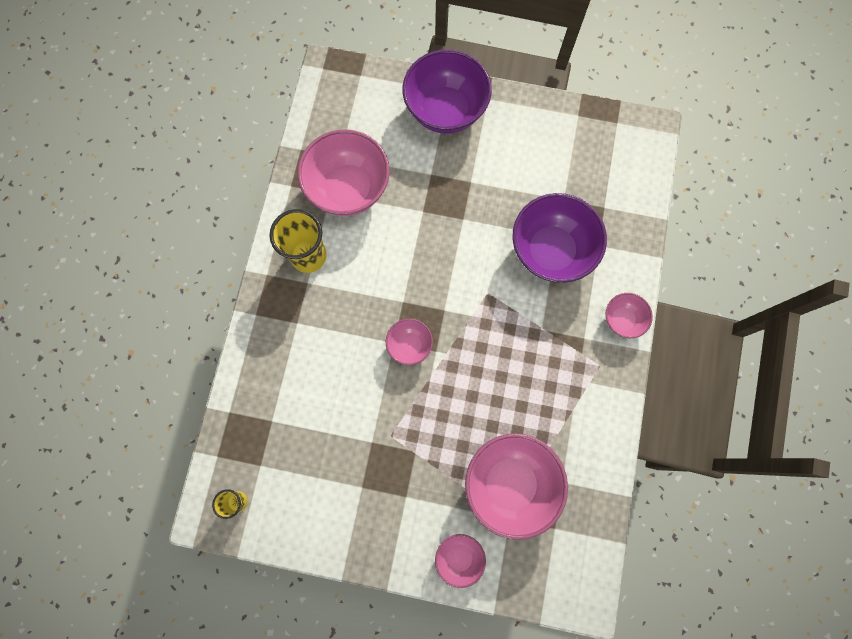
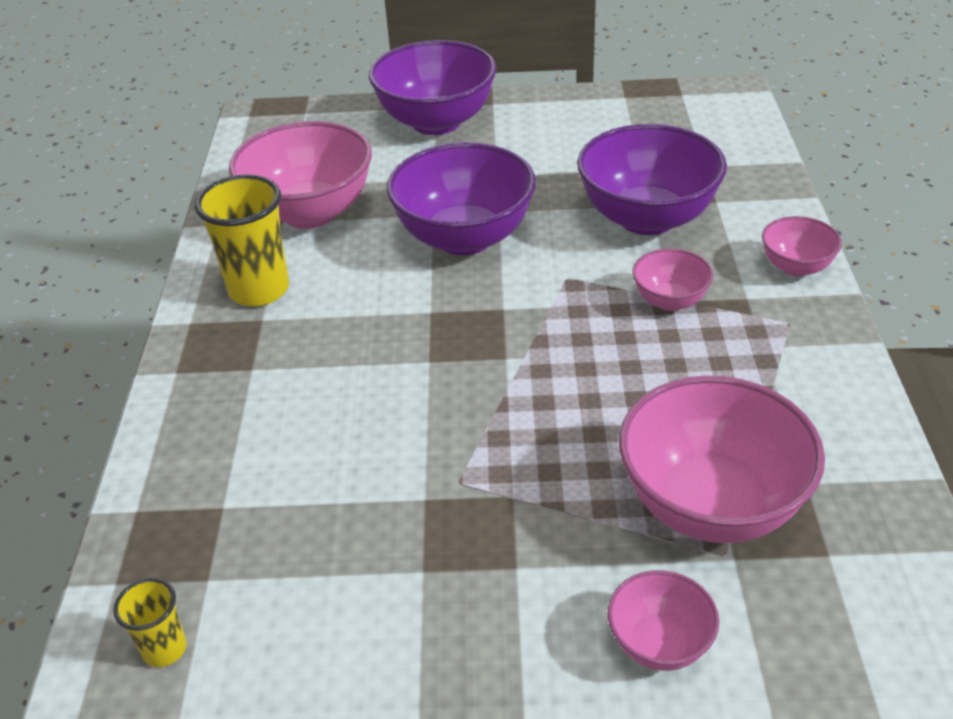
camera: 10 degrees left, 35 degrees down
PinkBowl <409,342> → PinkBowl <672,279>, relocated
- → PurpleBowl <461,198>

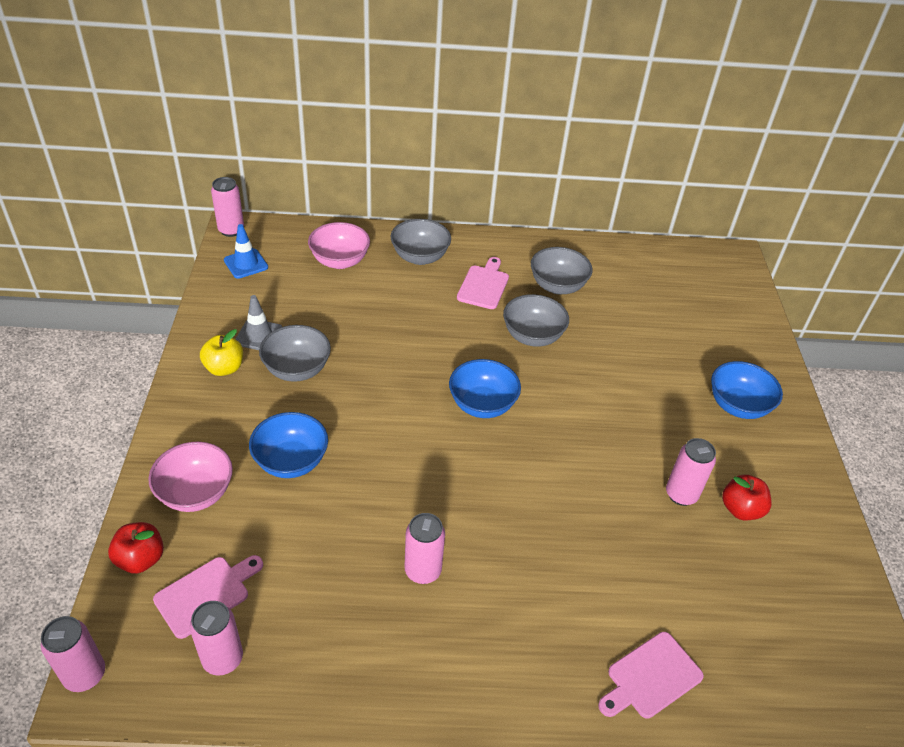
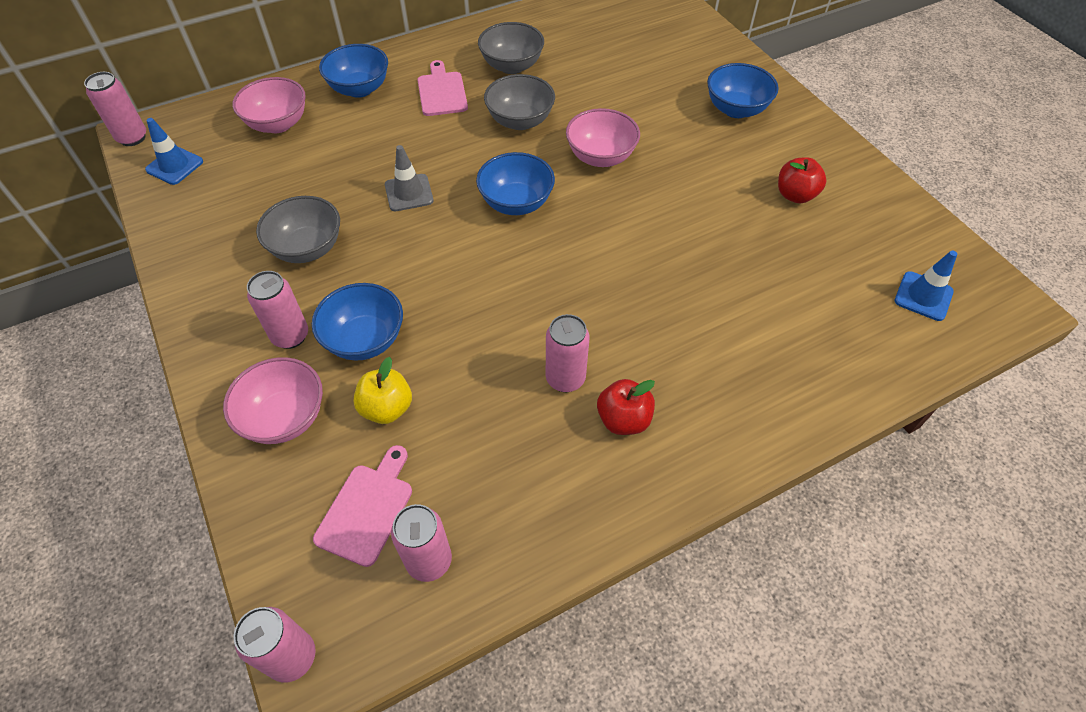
camera: 25 degrees left, 10 degrees up
GreyBowl <421,242> → BlueBowl <353,71>
GreyTrafficCone <259,322> → GreyTrafficCone <409,178>, relocated
YellowApple <221,352> → YellowApple <382,390>, relocated
PinkCan <691,472> → PinkCan <277,310>, relocated
RedApple <136,548> → RedApple <626,407>, relocated
PinkCuttingBoard <651,675> → -
- → PinkBowl <603,137>
- → BlueTrafficCone <926,286>

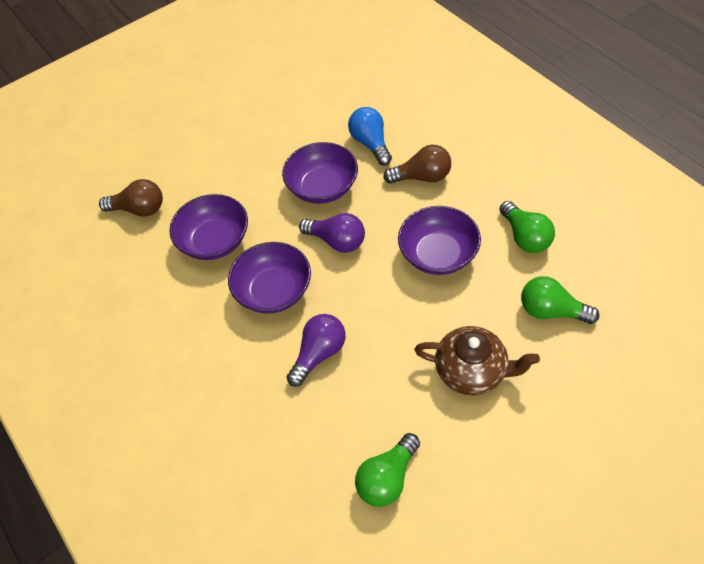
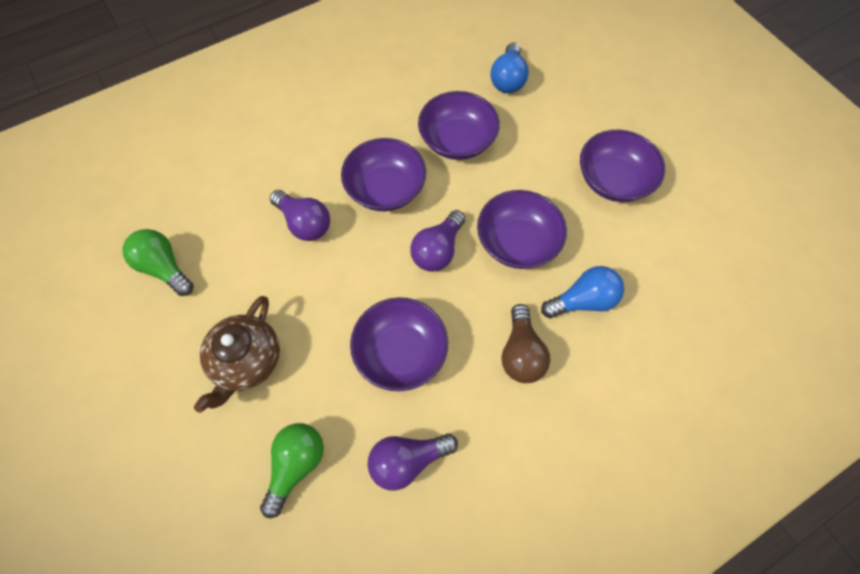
camera: 90 degrees right, 10 degrees up
BrownLightBulb <131,198> → BlueLightBulb <510,67>
GreenLightBulb <527,227> → PurpleLightBulb <413,462>
- → PurpleBowl <622,166>

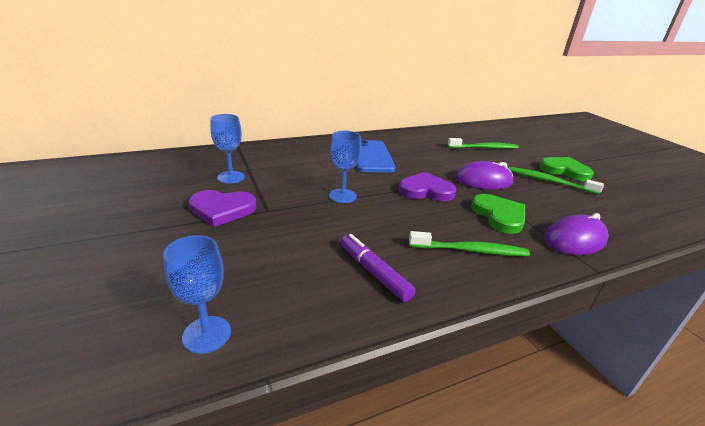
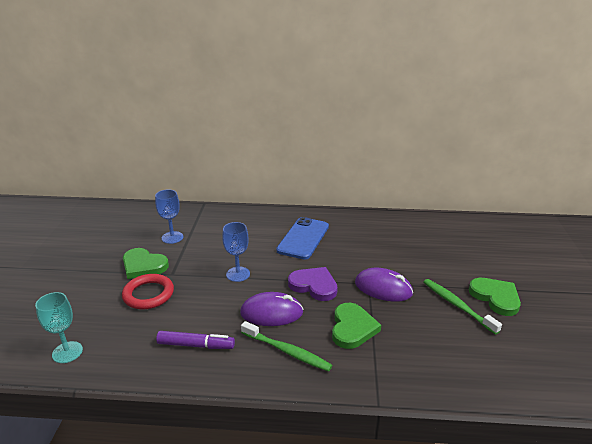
camera: 30 degrees right, 0 degrees up
GreenToothbrush <483,143> → -
PurpleHeart <222,208> → GreenHeart <146,263>
PurpleMouse <577,234> → PurpleMouse <272,309>, relocated
PurpleMarker <378,268> → PurpleMarker <195,340>, 105 degrees clockwise
BlueGoblet <197,294> → TurquoiseGoblet <59,327>
- → RedRing <148,291>

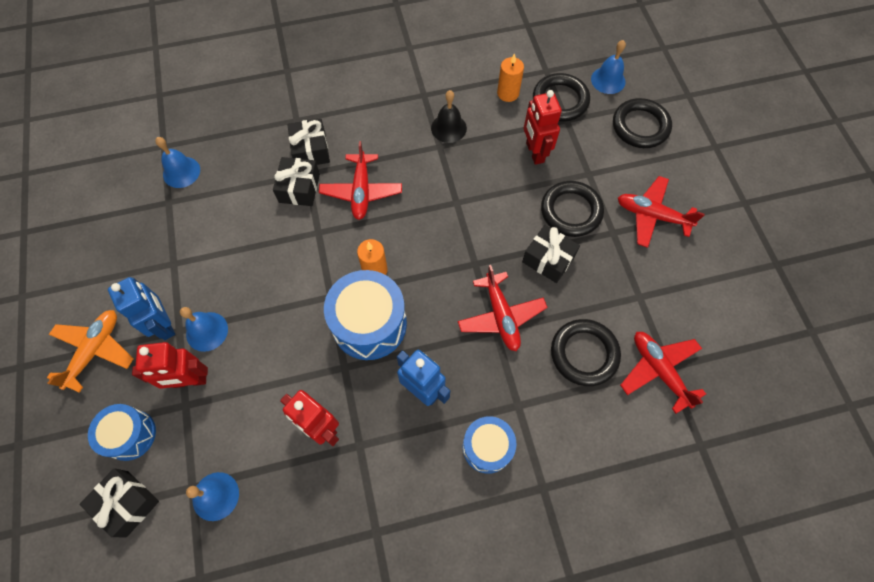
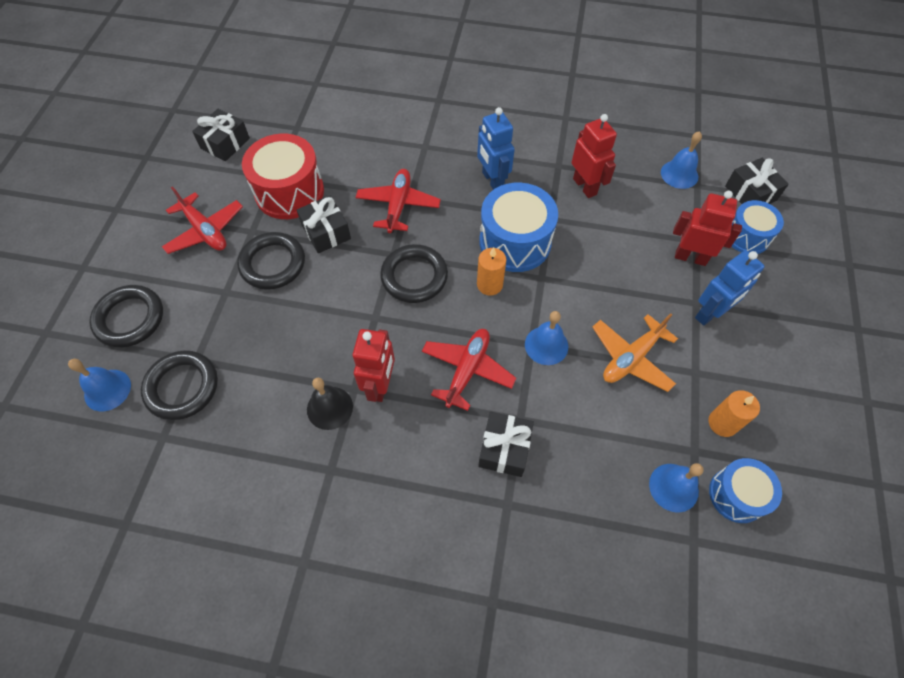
camera: 155 degrees left, 5 degrees down
OrangeCandle <510,77> → OrangeCandle <734,413>, relocated
RedRobot <543,127> → RedRobot <373,365>, relocated
BlackGift <296,181> → BlackGift <221,135>, relocated
BlueRobot <141,308> → BlueRobot <730,288>, 120 degrees counterclockwise
BlueBell <204,329> → BlueBell <546,338>, relocated
OrangePlane <90,351> → OrangePlane <635,352>, relocated
BlackRing <586,352> → BlackRing <414,273>, relocated
RedPlane <663,373> → -
BlueDrum <490,445> → BlueDrum <745,490>, relocated
- → RedDrum <283,176>

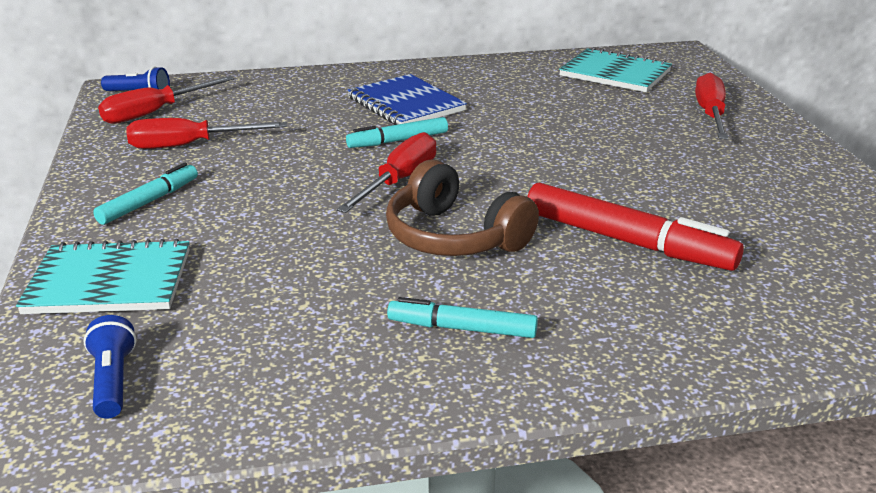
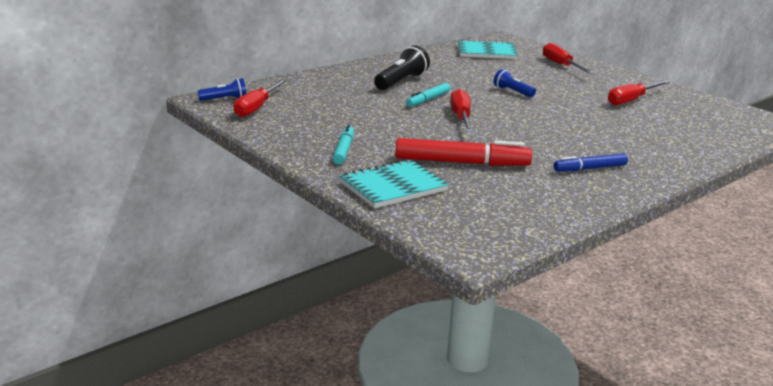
camera: 30 degrees left, 5 degrees down
BlueNotebook <407,99> → BlackFlashlight <402,68>
RedScrewdriver <207,133> → RedScrewdriver <638,93>, relocated
BrownHeadphones <462,207> → -
RedMarker <635,227> → RedMarker <463,152>, relocated
TurquoiseMarker <462,317> → BlueMarker <591,162>
BlueFlashlight <109,367> → BlueFlashlight <515,83>, relocated

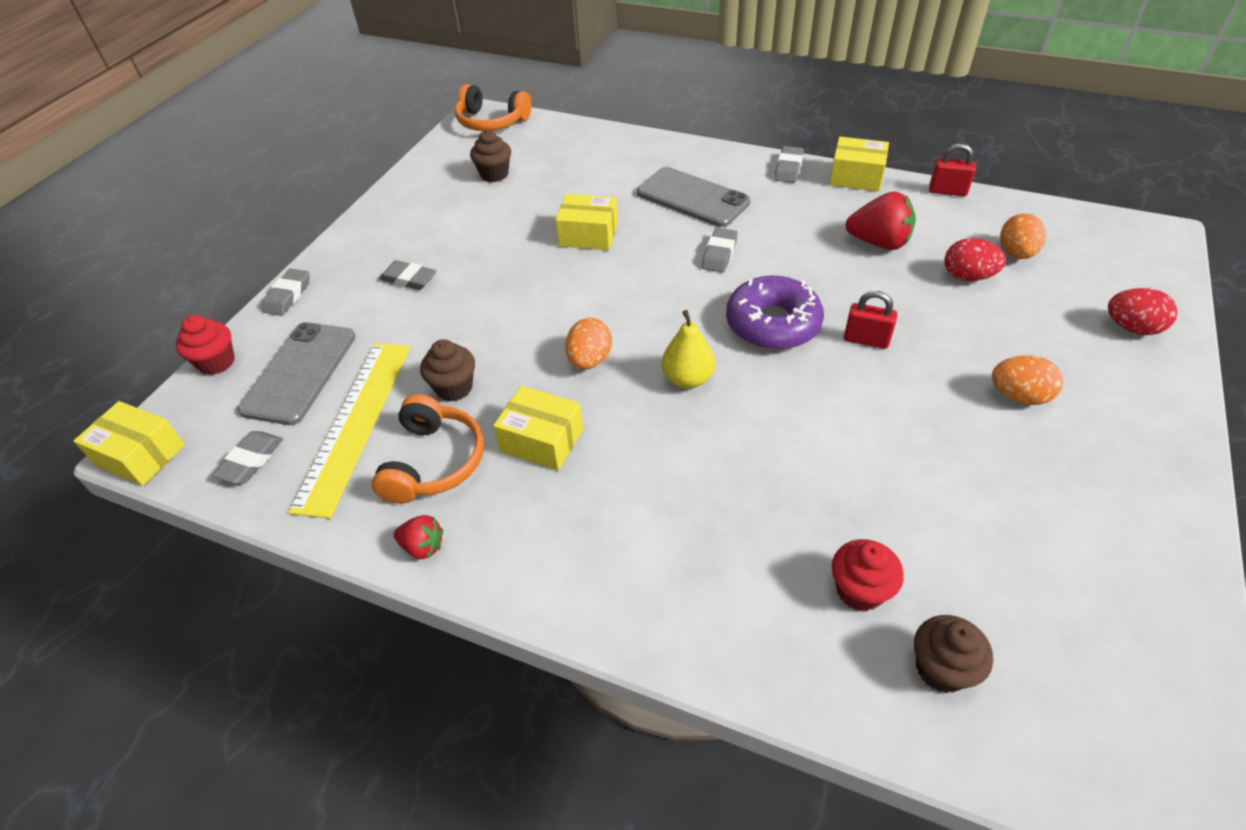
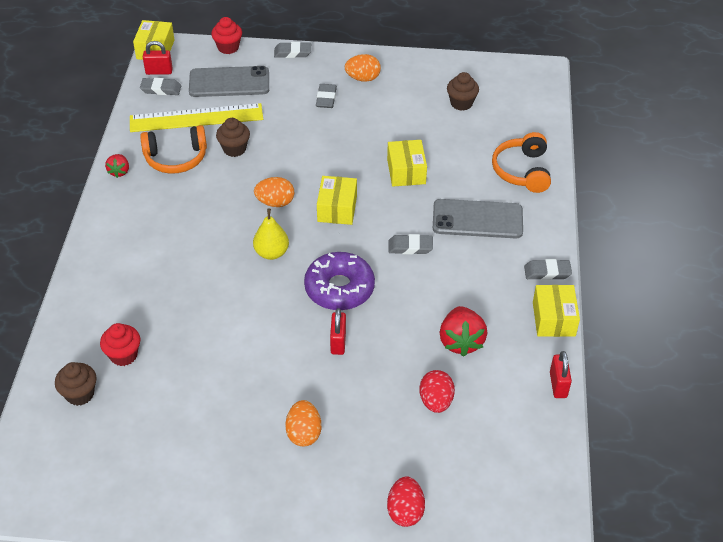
camera: 70 degrees right, 0 degrees up
OrangeHeadphones <493,107> → OrangeHeadphones <521,162>, relocated
GreyPhone <693,197> → GreyPhone <478,218>, 75 degrees clockwise
OrangeEgg <1023,236> → OrangeEgg <363,68>, relocated
YellowBox <538,428> → YellowBox <337,200>, relocated
- → RedPadlock <158,58>

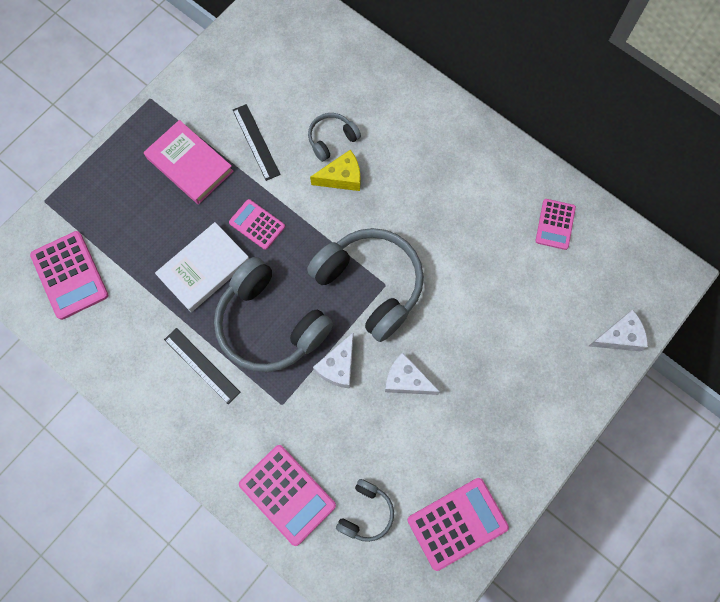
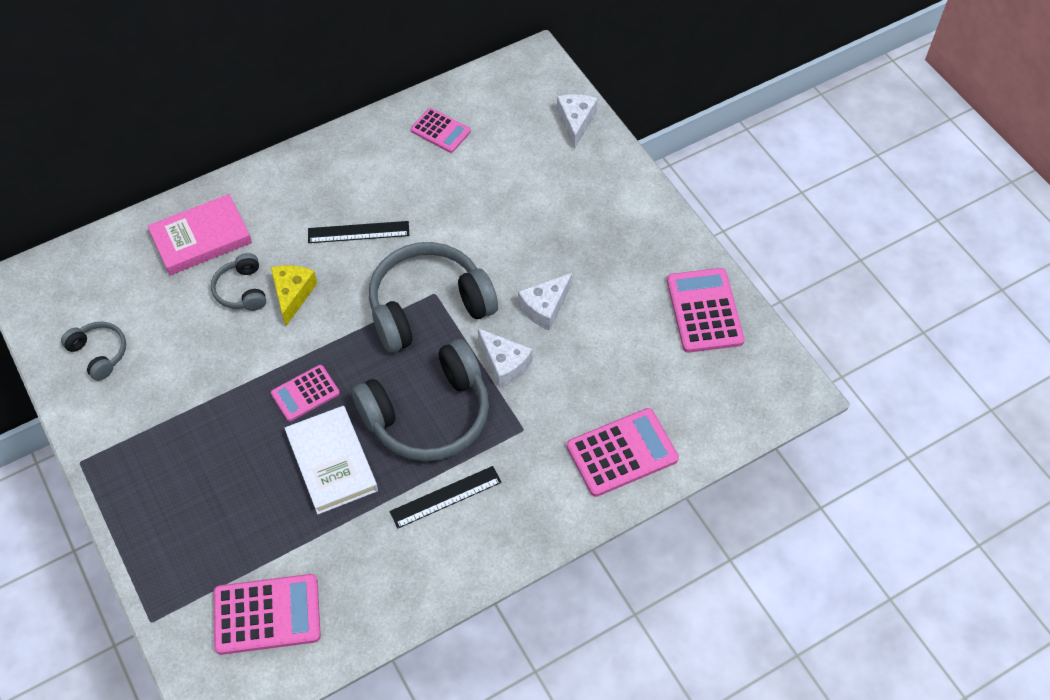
camera: 70 degrees left, 15 degrees down
BlackRuler <256,142> → BlackRuler <358,232>, relocated
PinkBook <189,162> → PinkBook <200,234>, relocated
GreyHeadphones <365,510> → GreyHeadphones <93,351>, relocated

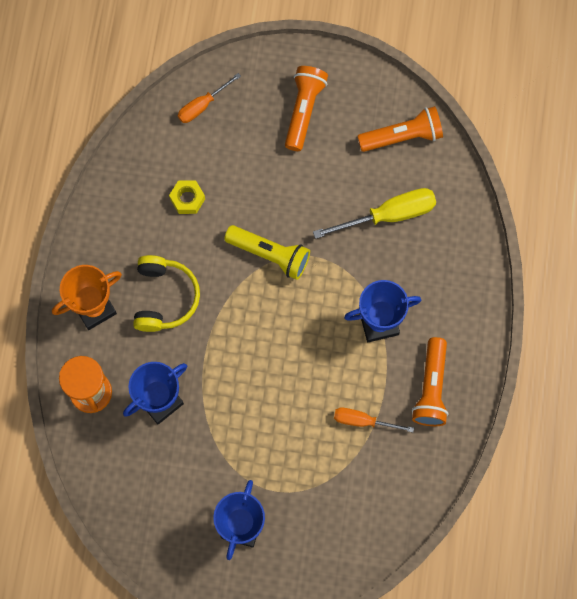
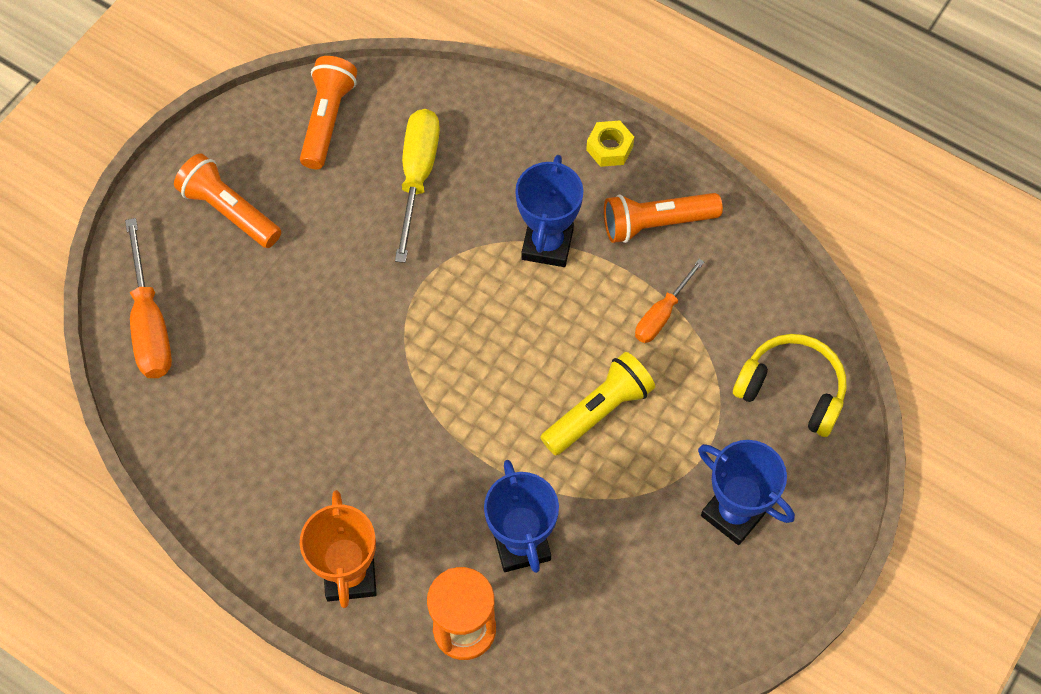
camera: 65 degrees left, 10 degrees down
OrangeScrewdriver <209,98> → OrangeScrewdriver <148,298>, x1.63
YellowNut <187,197> → YellowNut <610,144>, relocated
YellowFlashlight <267,252> → YellowFlashlight <597,403>, relocated
YellowHeadphones <166,293> → YellowHeadphones <789,385>, relocated
OrangeFlashlight <430,381> → OrangeFlashlight <663,218>, 135 degrees clockwise

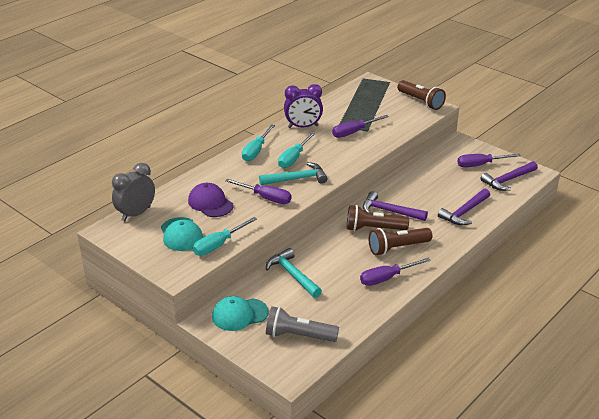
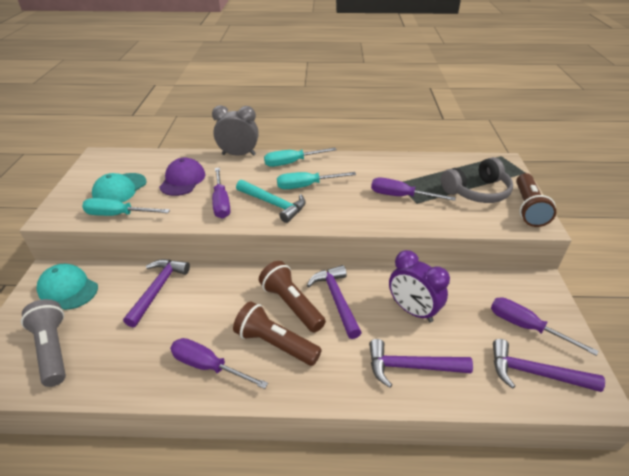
camera: 50 degrees right, 5 degrees up
PurpleClock <303,106> → PurpleClock <419,286>, relocated
GreyClock <133,192> → GreyClock <235,130>, relocated
TurquoiseHammer <294,273> → PurpleHammer <156,293>
- → GreyHeadphones <477,180>

